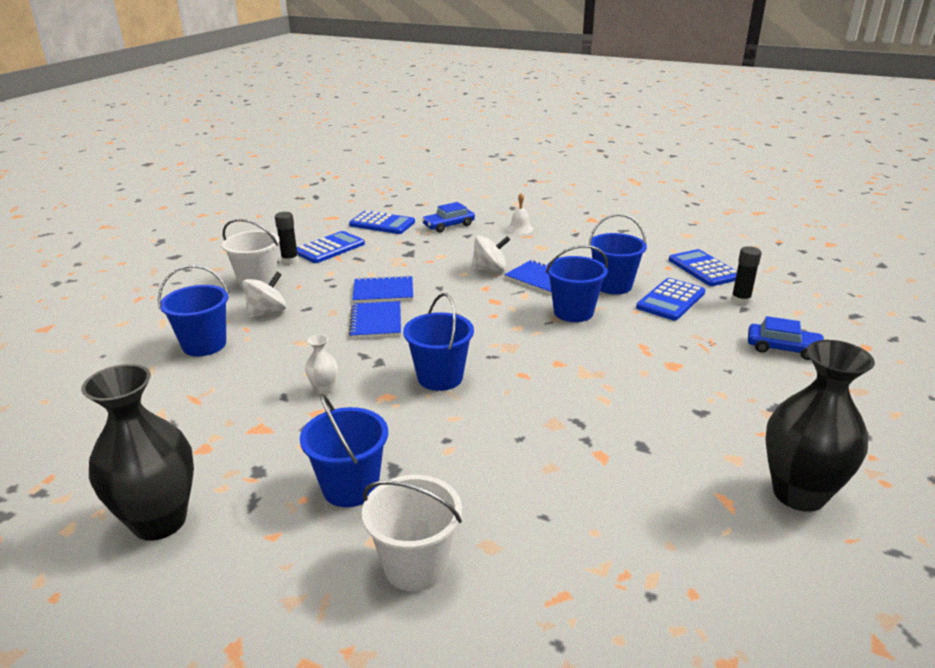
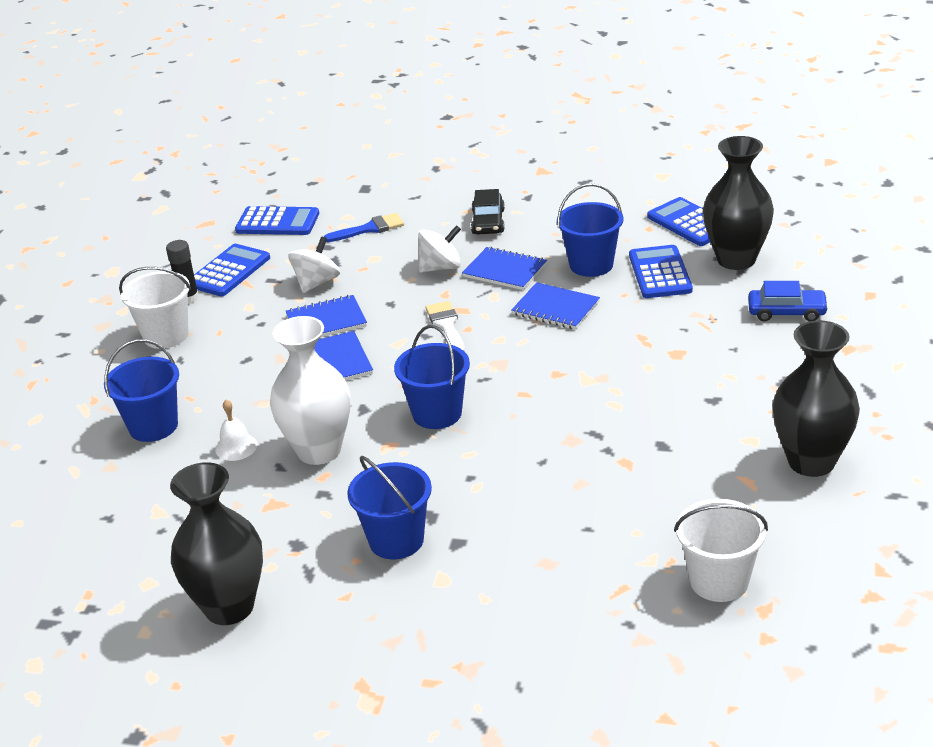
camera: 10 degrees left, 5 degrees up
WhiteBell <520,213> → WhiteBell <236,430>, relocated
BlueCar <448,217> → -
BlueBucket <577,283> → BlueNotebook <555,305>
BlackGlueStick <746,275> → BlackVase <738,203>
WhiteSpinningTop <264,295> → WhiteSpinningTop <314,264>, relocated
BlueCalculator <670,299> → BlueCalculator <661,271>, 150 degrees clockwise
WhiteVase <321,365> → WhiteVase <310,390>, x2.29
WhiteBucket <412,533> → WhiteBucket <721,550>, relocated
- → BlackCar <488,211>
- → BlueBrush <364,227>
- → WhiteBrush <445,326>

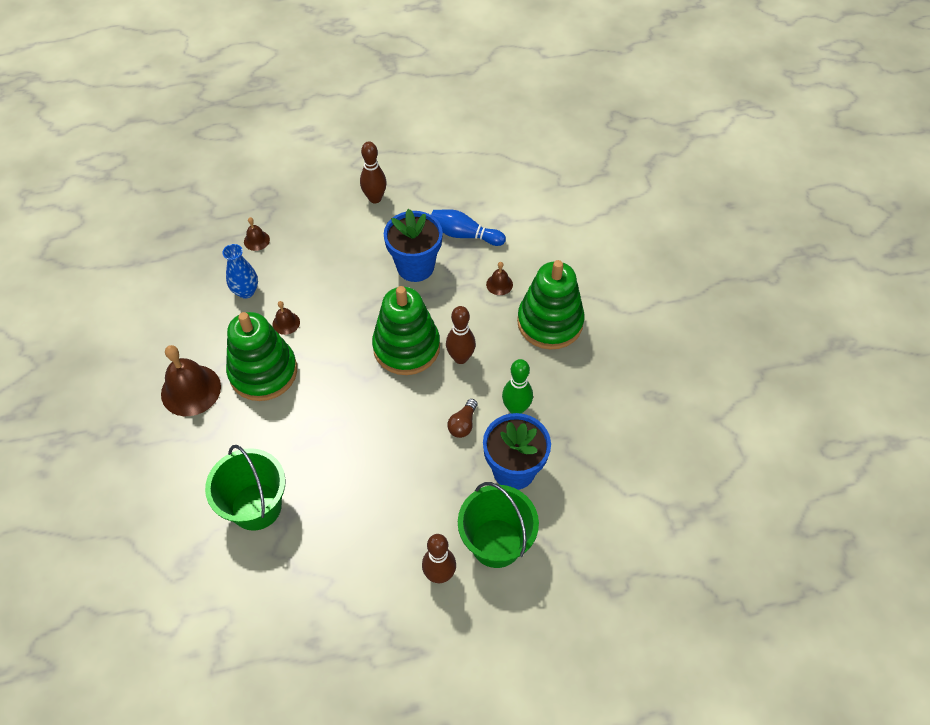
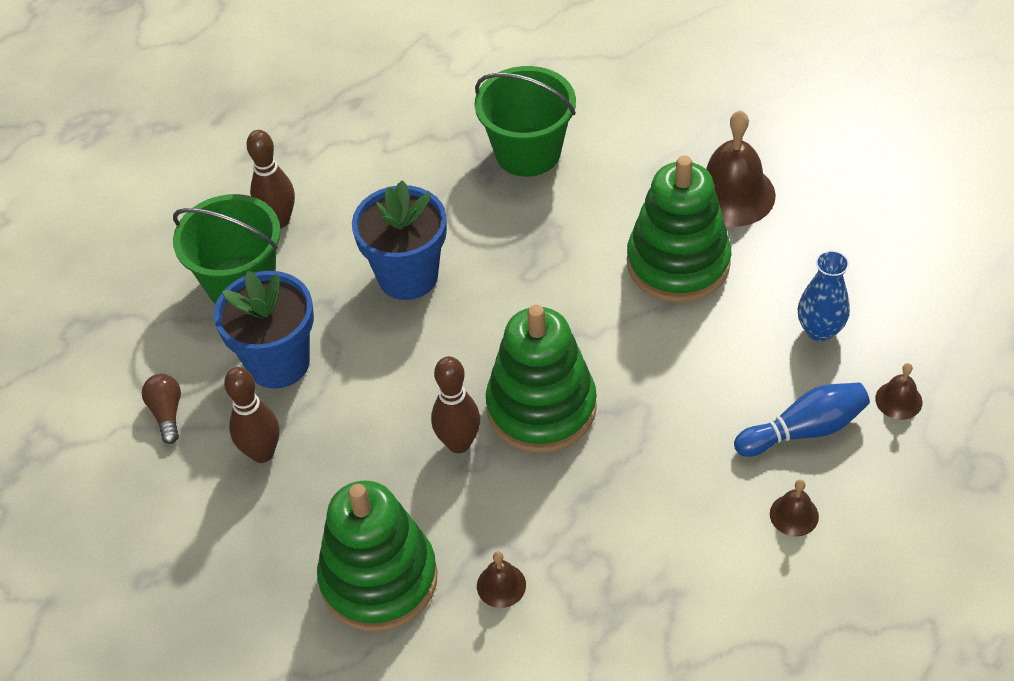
camera: 145 degrees right, 5 degrees down
BrownBowlingPin <373,172> → BrownBowlingPin <252,415>, relocated
BlueFlowerPot <413,245> → BlueFlowerPot <399,240>, relocated
BlueBowlingPin <468,227> → BlueBowlingPin <802,419>, relocated
BrownBell <286,318> → BrownBell <794,507>, relocated
GreenBowlingPin <517,386> → -
BrownLightBulb <462,418> → BrownLightBulb <161,409>, relocated

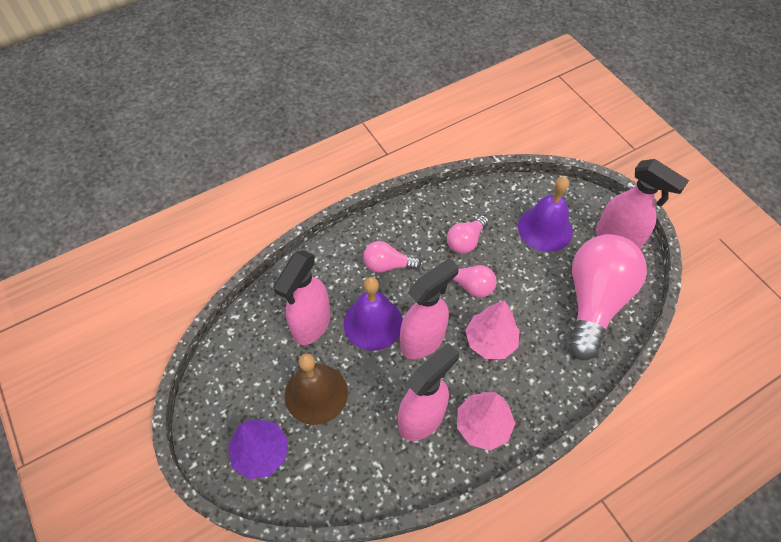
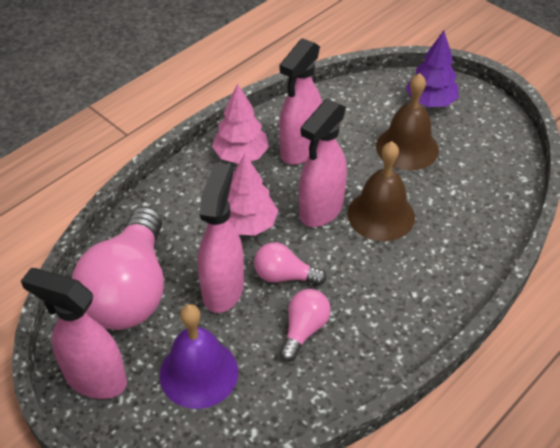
camera: 165 degrees right, 10 degrees down
PinkLightBulb <392,257> → -
PinkSprayBottle <302,297> → PinkSprayBottle <221,237>, relocated
PurpleBell <373,314> → BrownBell <381,191>

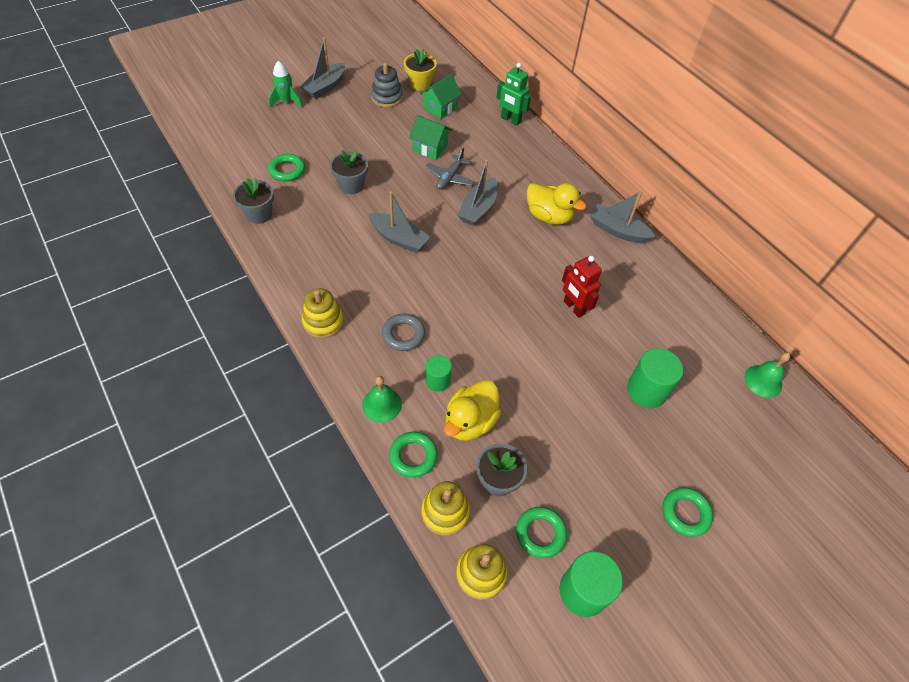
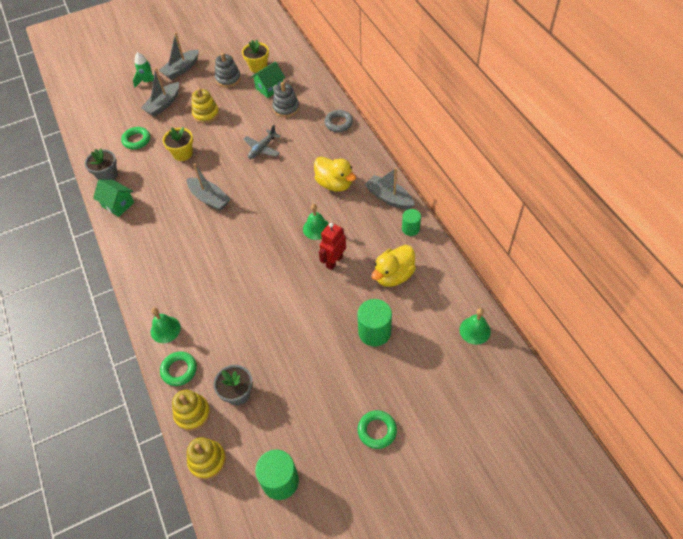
camera: 15 degrees right, 0 degrees up
GreenRobot <513,94> → -
GreenHouse <430,137> → GreenHouse <113,198>, relocated
GreyFlowerPot <349,172> → YellowFlowerPot <178,144>
GreyBoat <478,193> → GreyBoat <160,91>, relocated
RedRobot <582,287> → RedRobot <332,246>, 60 degrees clockwise
YellowStackingToy <323,313> → YellowStackingToy <205,105>, relocated
GreyRing <403,332> → GreyRing <338,121>, relocated
GreenCylinder <439,373> → GreenCylinder <411,222>, relocated
YellowDuck <472,410> → YellowDuck <393,266>, relocated
GreenRing <541,532> → -
- → GreyStackingToy <285,100>
- → GreenBell <316,222>

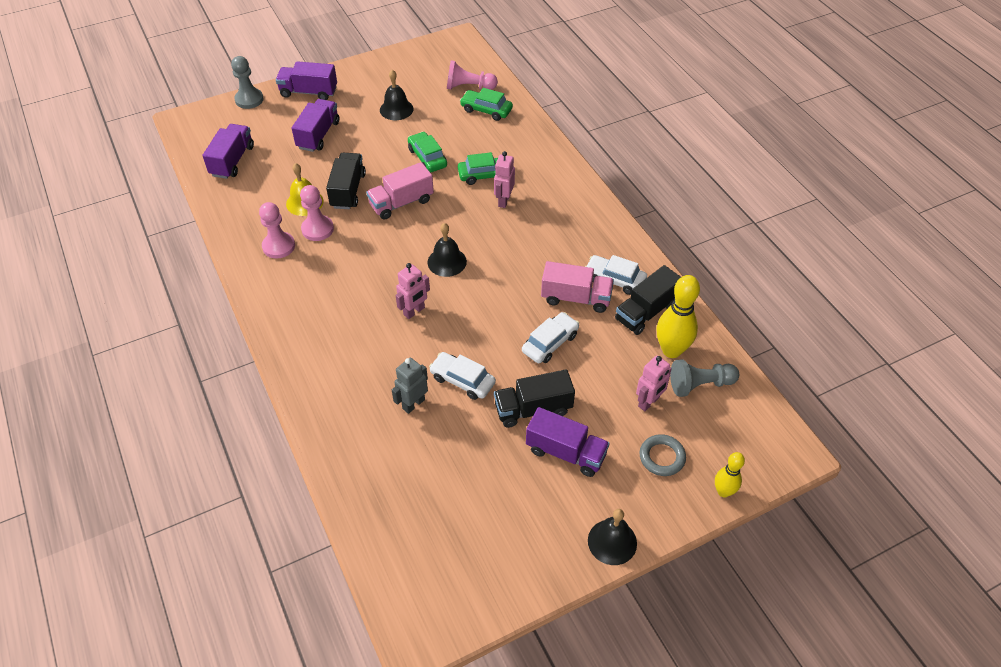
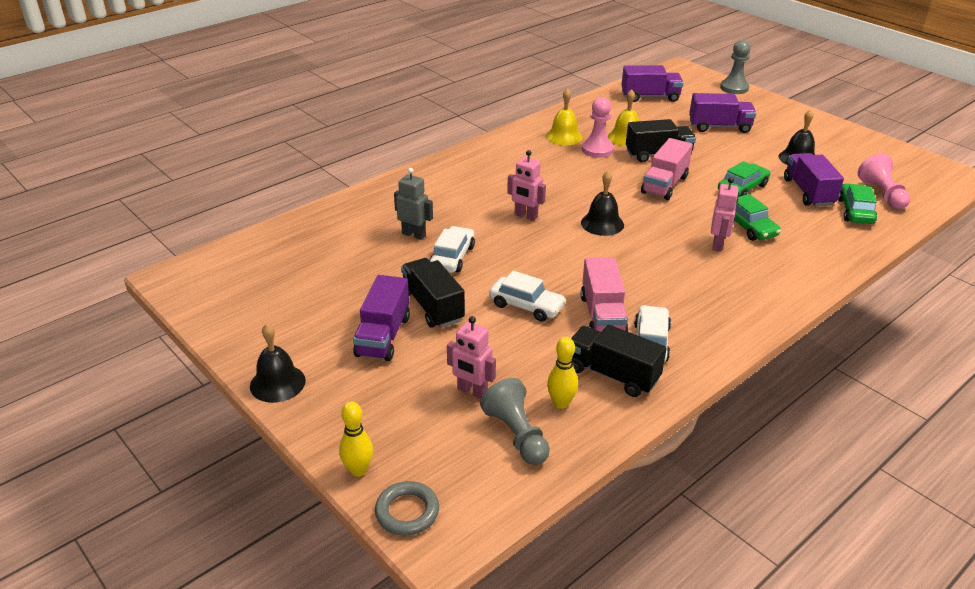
camera: 75 degrees right, 15 degrees down
PurpleTruck <306,80> → PurpleTruck <814,180>, relocated
PinkRobot <504,179> → PinkRobot <725,214>, 105 degrees clockwise
PinkTruck <400,191> → PinkTruck <667,169>, 105 degrees counterclockwise
PinkPawn <277,230> → YellowBell <564,116>
YellowBowlingPin <678,316> → YellowBowlingPin <562,373>, x0.59
GreyRing <662,455> → GreyRing <407,508>, relocated

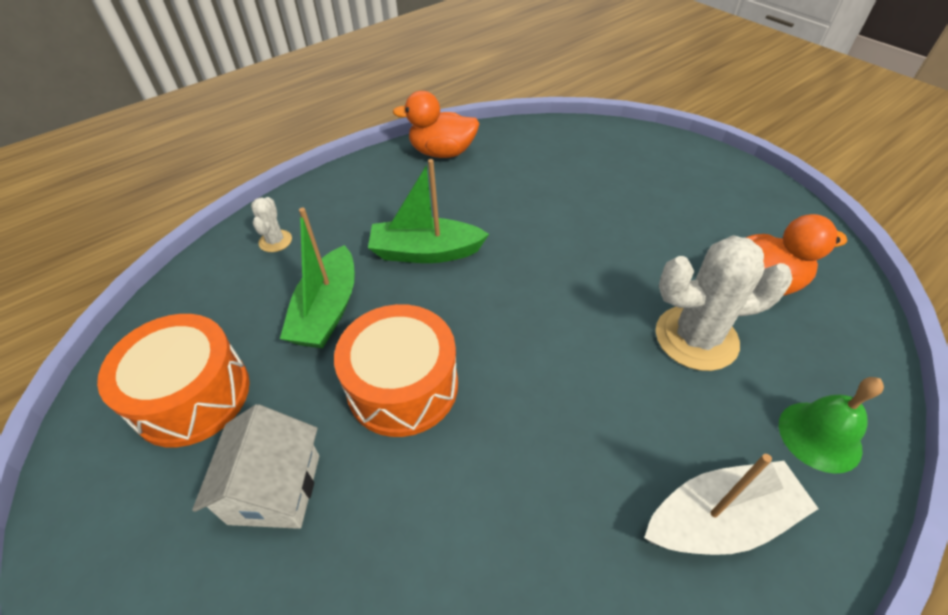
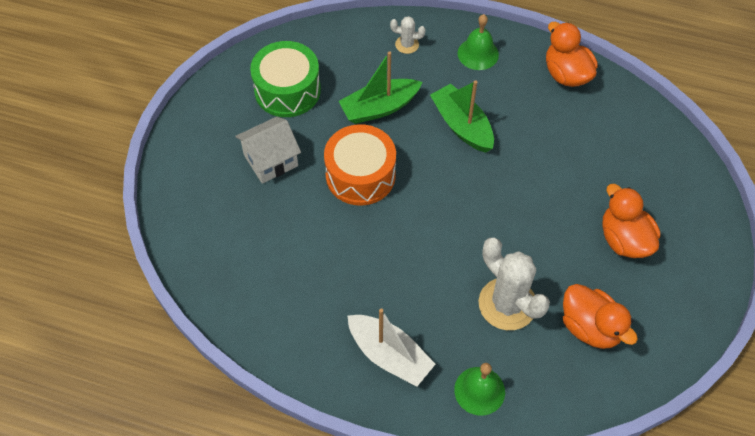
camera: 55 degrees right, 10 degrees up
WhiteCactus <271,224> → WhiteCactus <408,35>, 45 degrees clockwise
OrangeDrum <173,380> → GreenDrum <285,79>
- → GreenBell <478,42>
- → OrangeDuck <631,221>

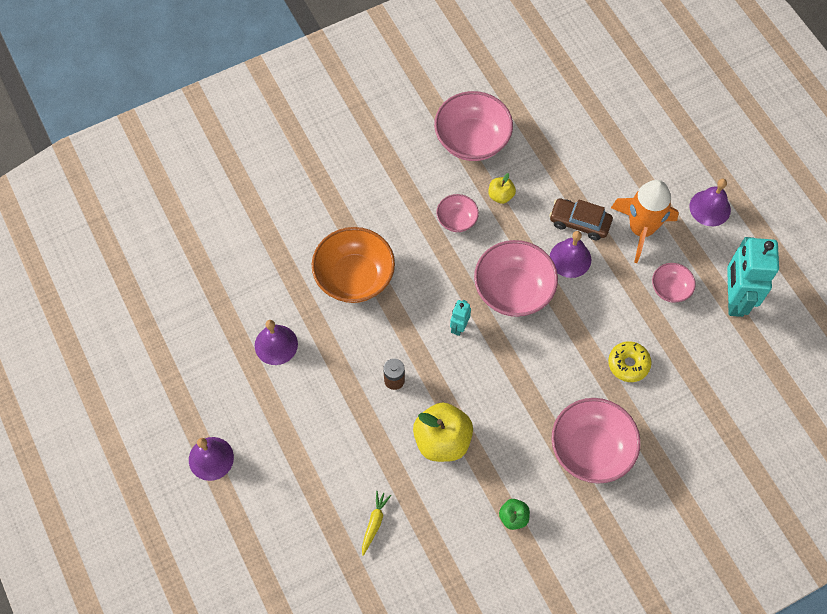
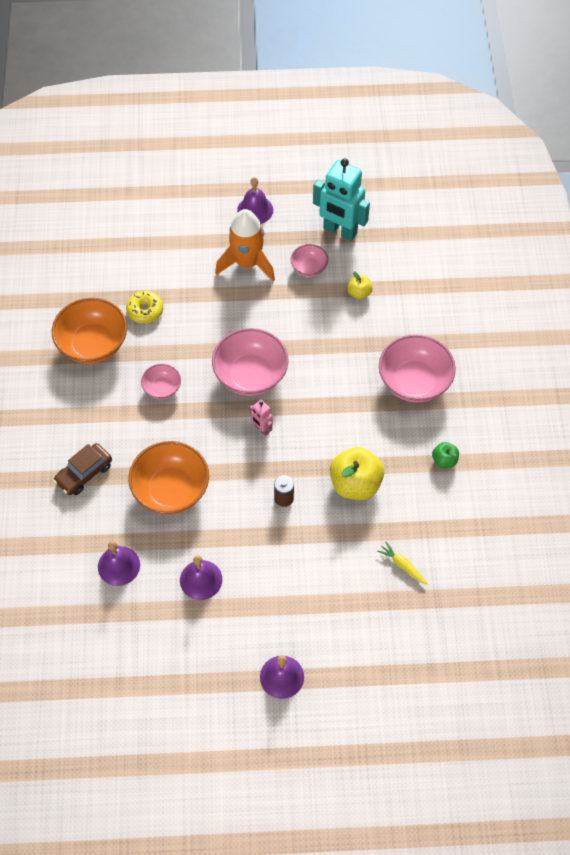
camera: 65 degrees left, 5 degrees down
PinkBowl <473,126> → OrangeBowl <89,331>
YellowApple <502,188> → YellowApple <360,285>, relocated
BrownCar <581,219> → BrownCar <82,469>, relocated
PurpleBell <570,254> → PurpleBell <119,563>, relocated
TurquoiseRobot <460,318> → PinkRobot <261,418>
YellowDonut <630,361> → YellowDonut <144,307>, relocated

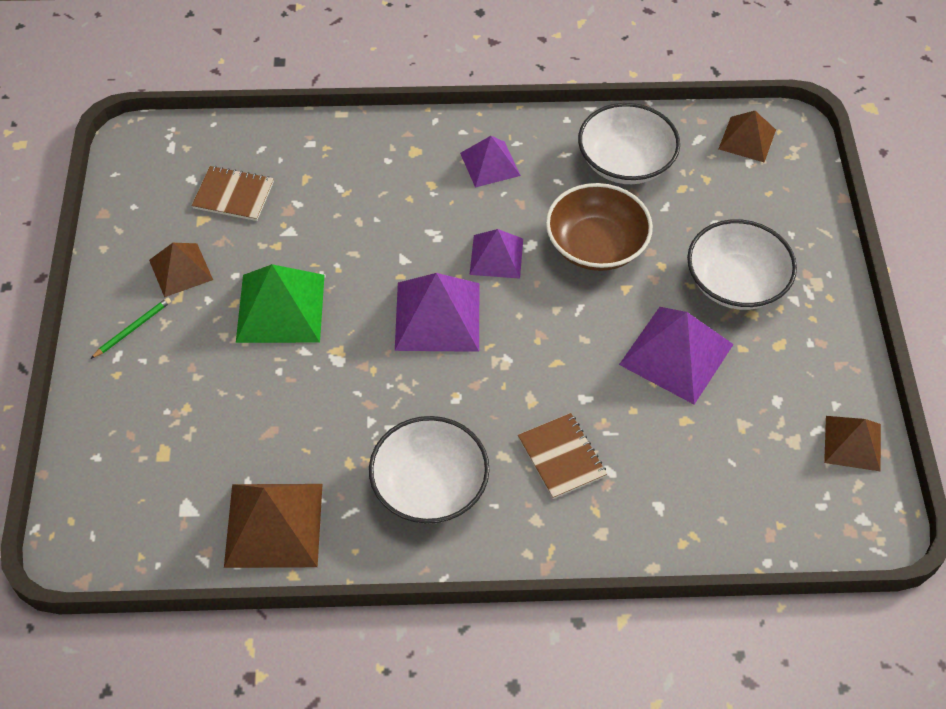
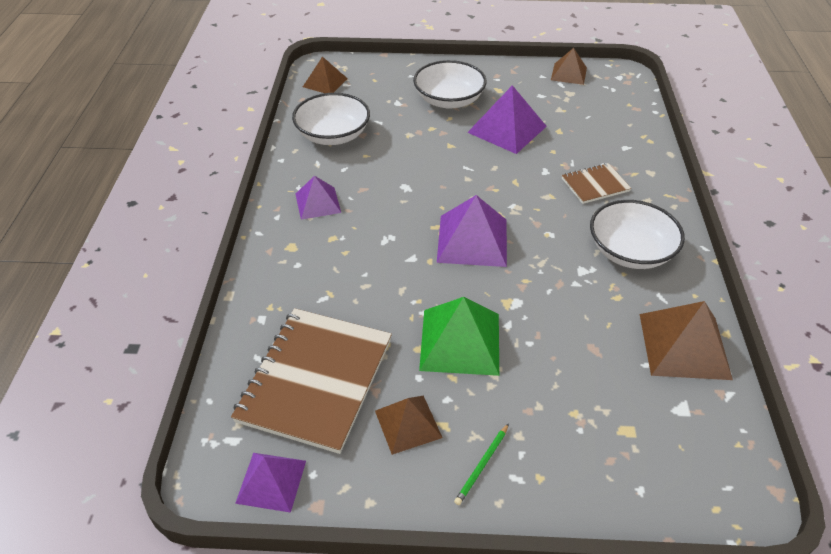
camera: 85 degrees left, 10 degrees down
BrownNotebook <232,193> → BrownNotebook <311,381>, x2.01
BrownBowl <599,227> → -
PurplePyramid <496,254> → PurplePyramid <270,483>, relocated
GreenPencil <131,328> → GreenPencil <481,464>, 105 degrees counterclockwise

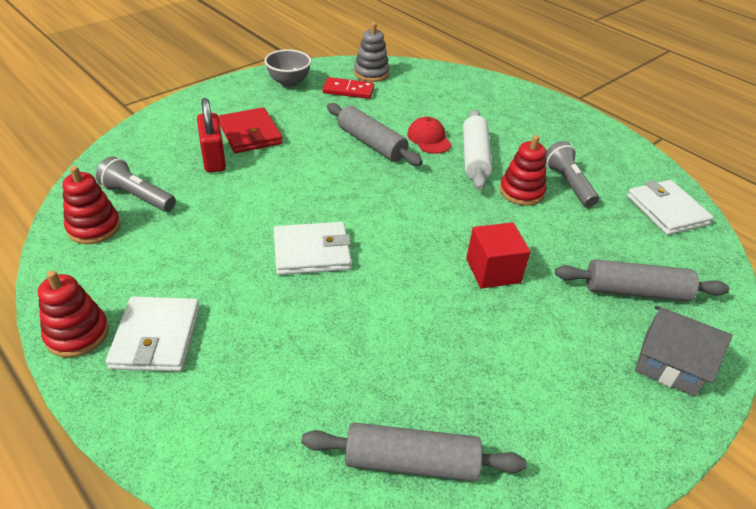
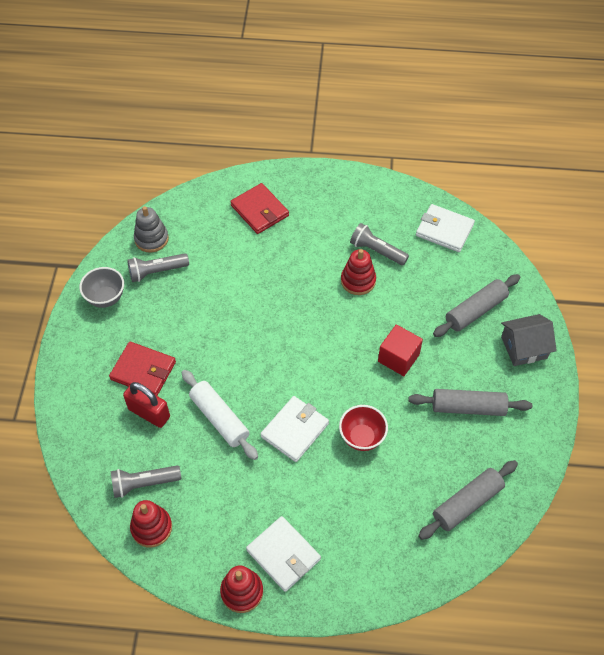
camera: 40 degrees left, 15 degrees up
RedDomino <348,88> → GreyFlashlight <158,267>
GreyRollingPin <375,134> → GreyRollingPin <470,402>, relocated
WhiteRollingPin <477,149> → WhiteRollingPin <219,415>, relocated
RedCap <429,135> → -
- → RedWallet <259,208>
- → RedBowl <363,428>

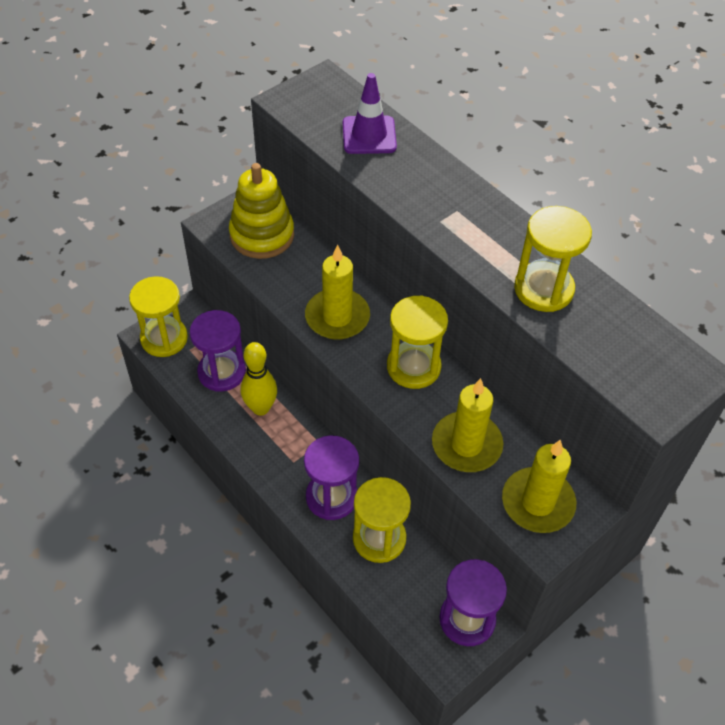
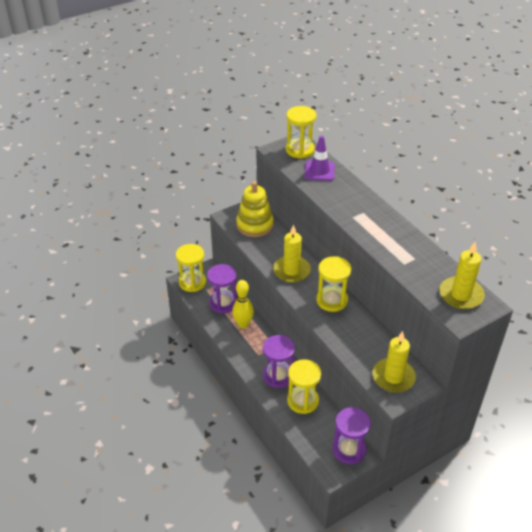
camera: 10 degrees right, 10 degrees down
YellowHourglass <553,259> → YellowHourglass <301,132>, relocated
YellowCandle <467,425> → YellowCandle <462,275>, relocated

